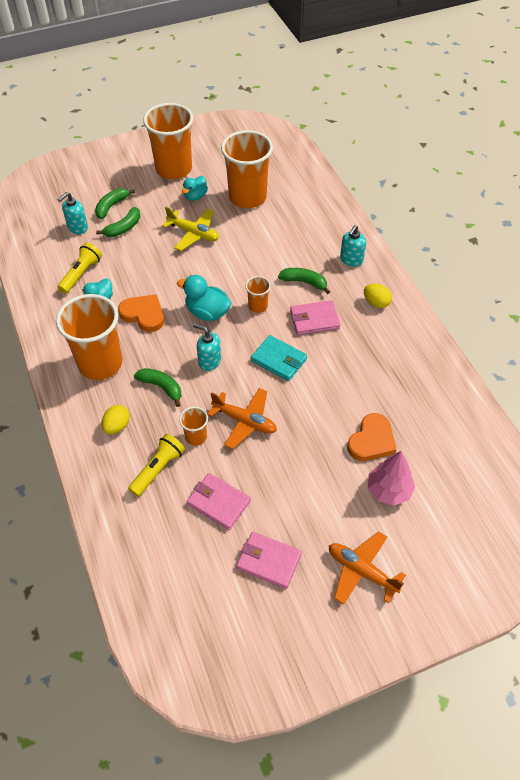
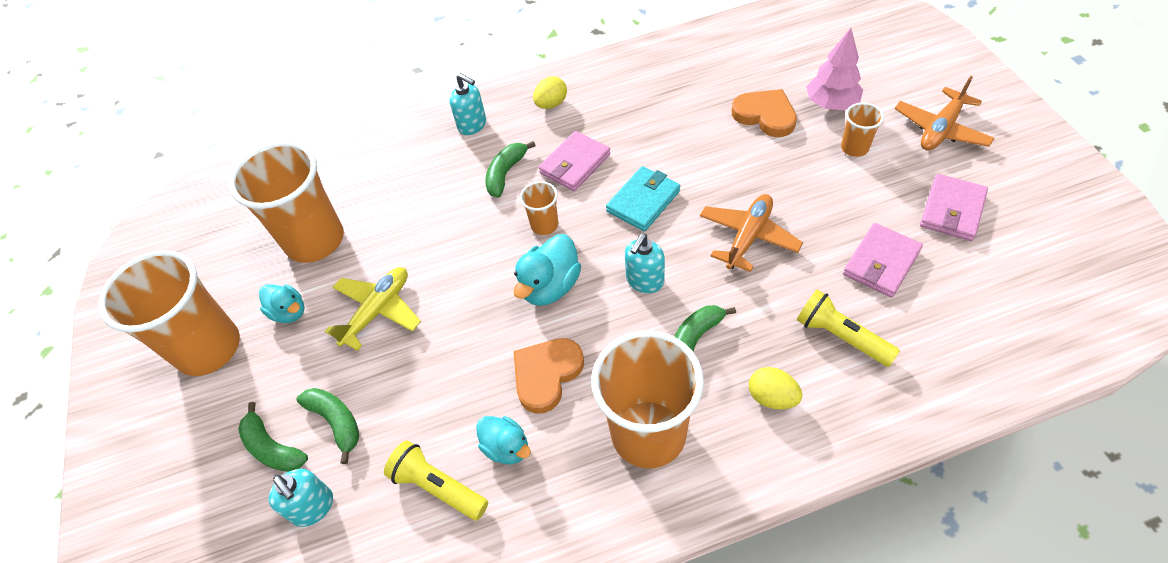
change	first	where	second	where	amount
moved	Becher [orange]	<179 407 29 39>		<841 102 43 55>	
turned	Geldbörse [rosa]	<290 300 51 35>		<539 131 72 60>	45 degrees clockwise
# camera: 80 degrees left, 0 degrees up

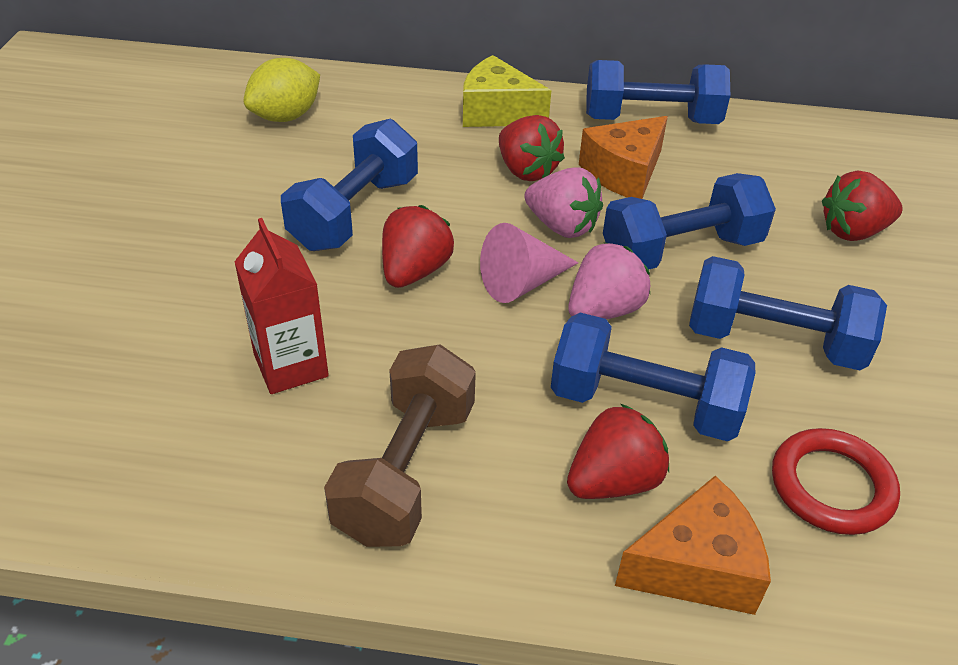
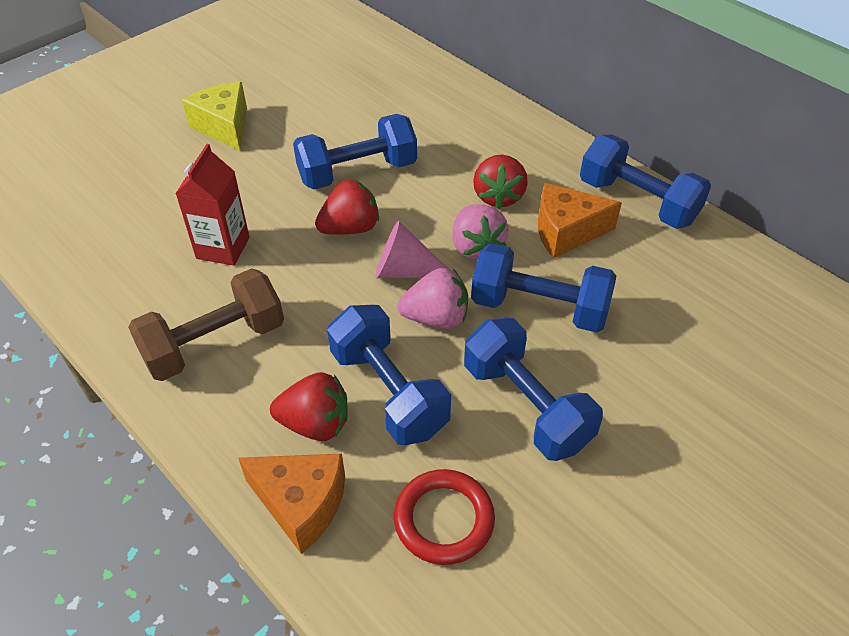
change	first	where	second	where	amount
removed	Zitrone [gelb]	<243 58 77 64>			
moved	Käse [gelb]	<463 55 88 72>		<182 82 65 69>	
removed	Erdbeere [rot]	<822 170 80 71>			
# camera: 40 degrees right, 5 degrees up

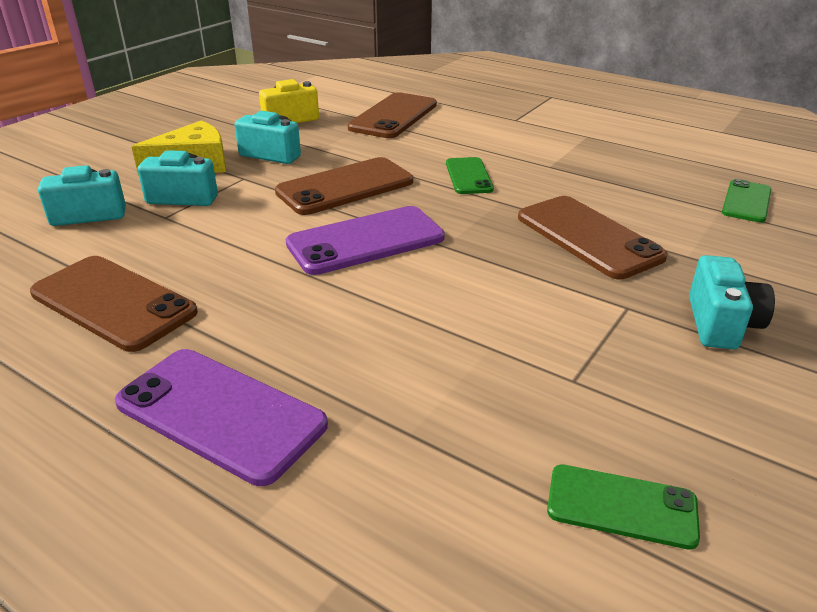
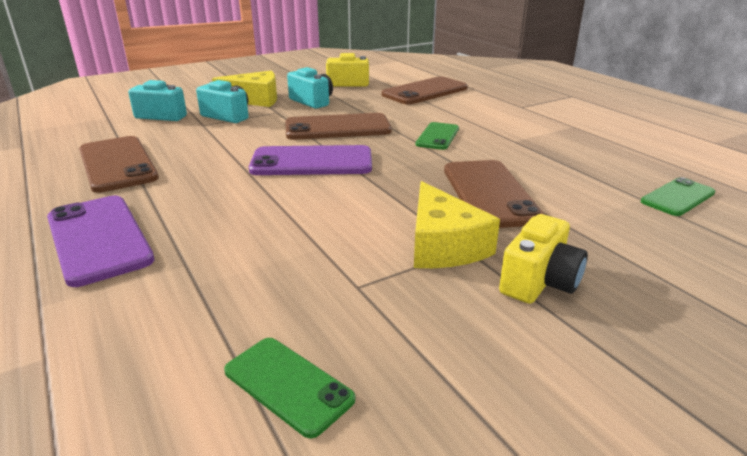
change	first	where	second	where	amount
recoloured	Kamera [türkis]	<689 255 86 94>	Kamera [gelb]	<499 214 89 90>	
added			Käse [gelb]	<414 181 86 87>	
# camera: 25 degrees right, 5 degrees down

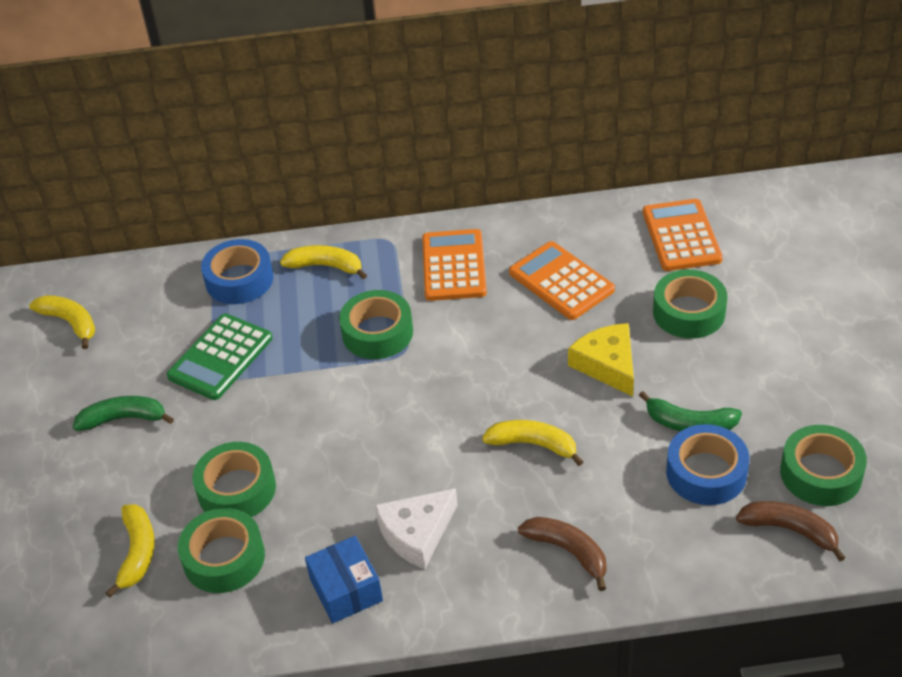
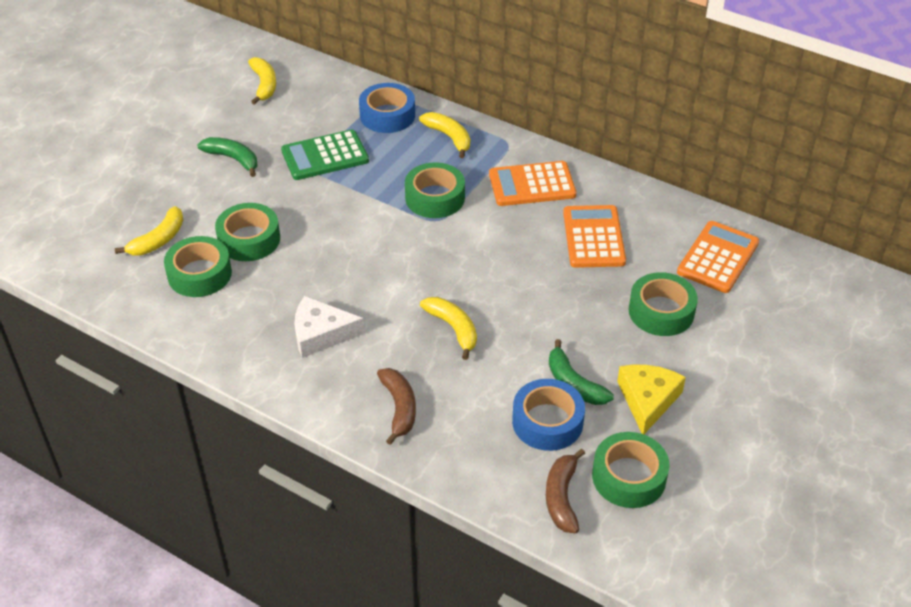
change	first	where	second	where	amount
removed	Schachtel [blau]	<305 536 78 87>			
turned	Taschenrechner [orange]	<422 229 65 72>		<489 161 87 45>	135 degrees counterclockwise
moved	Käse [gelb]	<568 323 66 73>		<617 365 69 69>	
turned	Banane [braun]	<736 501 110 60>		<546 449 39 84>	150 degrees counterclockwise
# camera: 35 degrees right, 0 degrees up

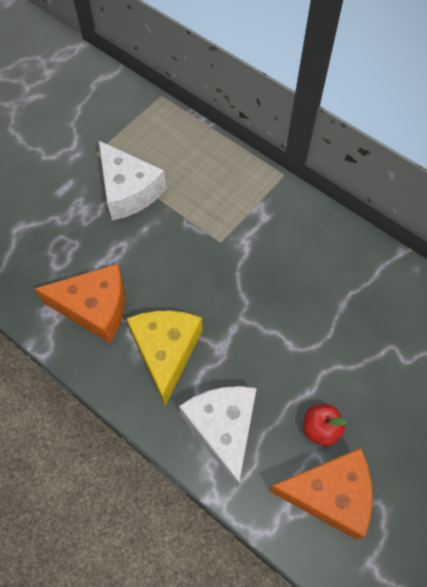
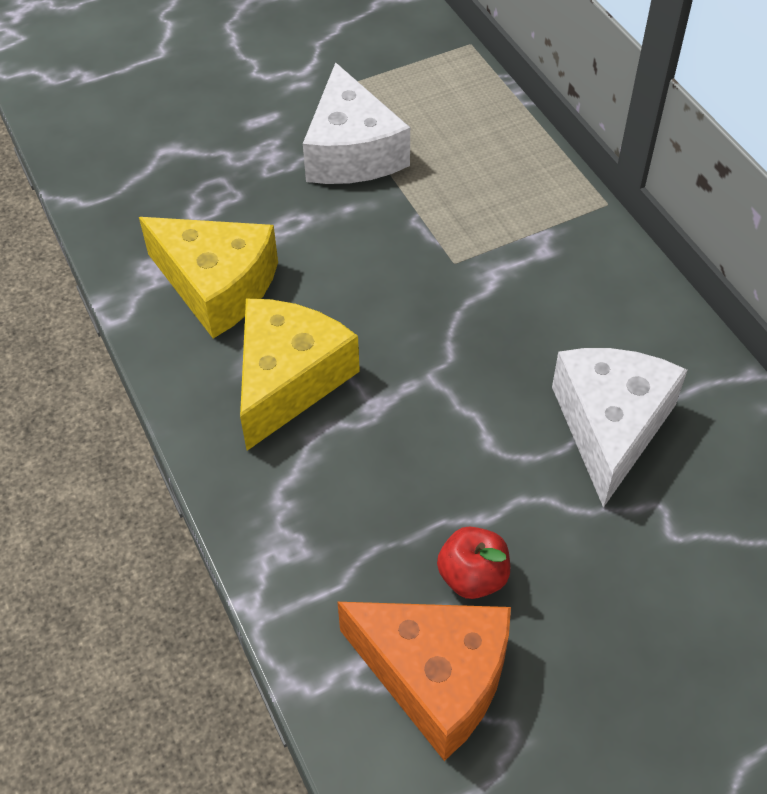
change	first	where	second	where	amount
recoloured	Käse [orange]	<34 264 91 79>	Käse [gelb]	<139 217 139 121>	
moved	Käse [weiß]	<179 386 78 102>		<552 348 135 160>	
# camera: 25 degrees right, 10 degrees down

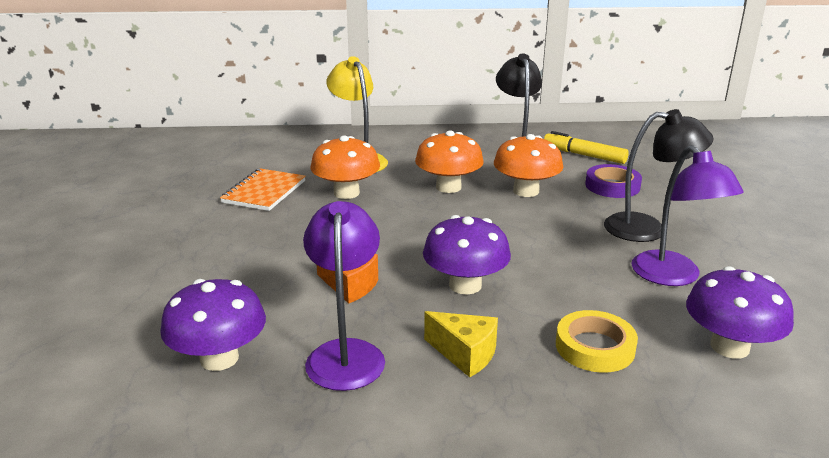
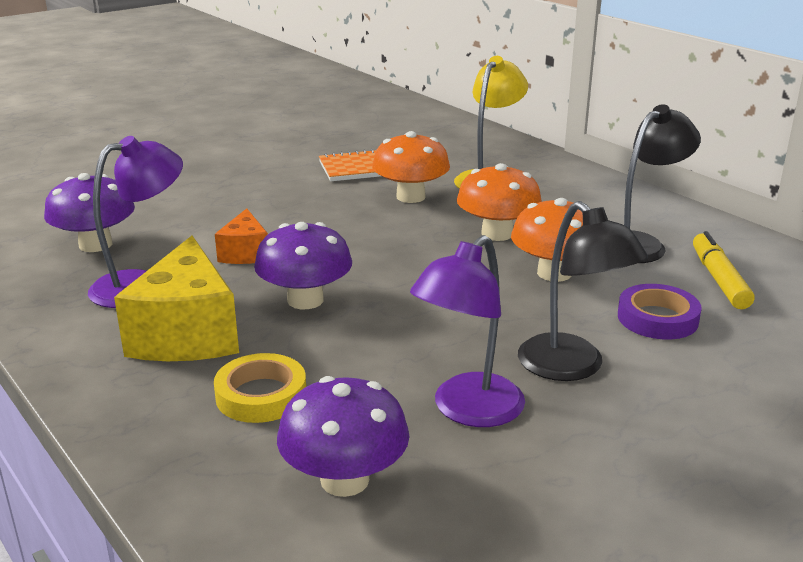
change	first	where	second	where	amount
resized	Käse [gelb]	<424 311 74 66>		<114 236 125 125>	x1.84
# camera: 55 degrees right, 0 degrees up

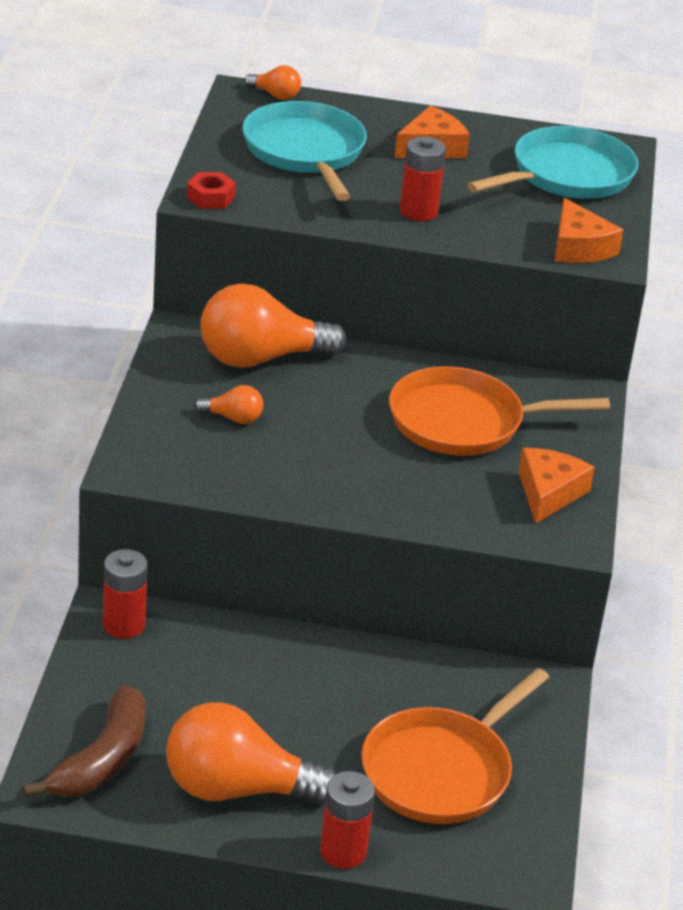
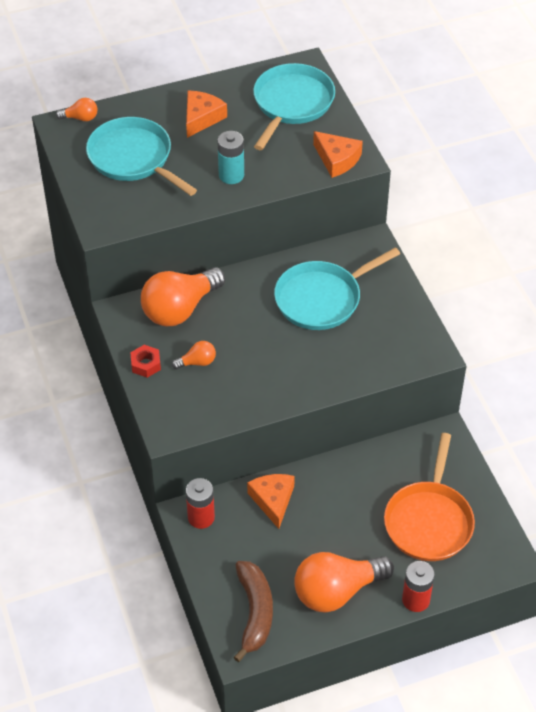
change	first	where	second	where	amount
moved	Sechskantmutter [rot]	<187 172 49 37>		<130 345 31 33>	
recoloured	Pfanne [orange]	<389 366 221 90>	Pfanne [türkis]	<274 247 126 83>	
recoloured	Batterie [rot]	<400 137 46 84>	Batterie [türkis]	<217 131 27 53>	
moved	Käse [orange]	<518 448 77 76>		<247 474 48 55>	
# camera: 25 degrees left, 15 degrees up

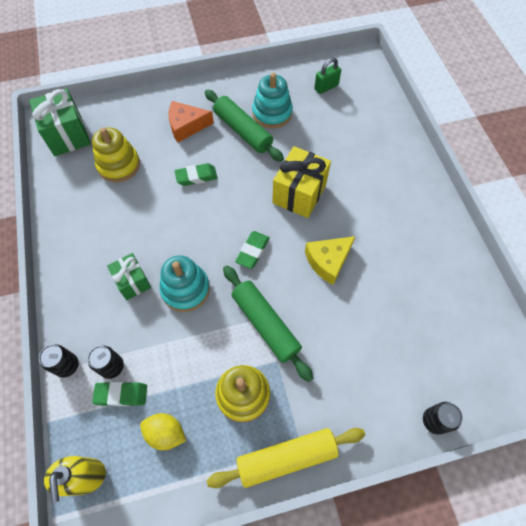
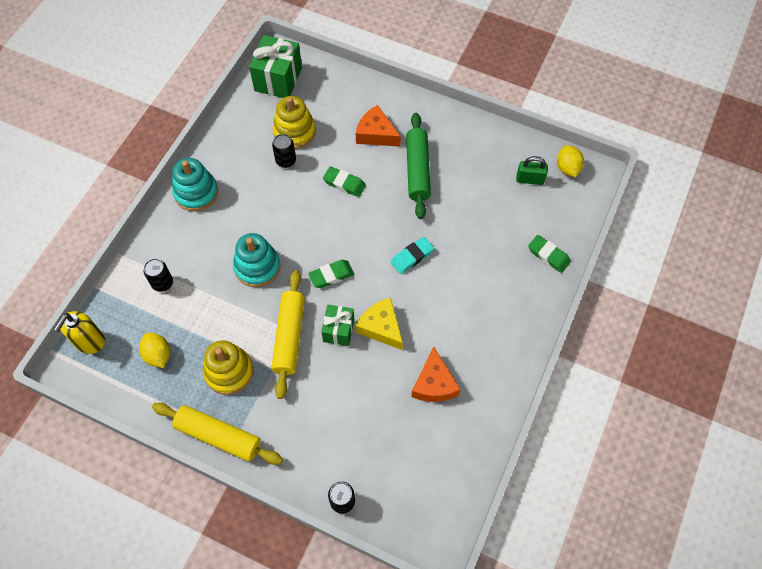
change	first	where	second	where	amount
moved	Dose [schwarz]	<39 344 40 34>		<272 134 24 34>	
moved	Radiergummi [grün]	<92 382 55 24>		<528 235 43 38>	
moved	Geschenk [grün]	<107 253 44 47>		<321 305 33 41>	
recoloured	Nudelholz [grün]	<223 266 90 116>	Nudelholz [gelb]	<271 270 34 129>	
moved	Stapelspielzeug [türkis]	<252 73 41 55>		<172 158 46 54>	
replaced	Geschenk [gelb]	<272 146 59 72>	Radiergummi [türkis]	<391 237 43 37>	
turned	Käse [gelb]	<305 236 51 49>		<355 298 48 52>	45 degrees clockwise
added			Käse [orange]	<411 347 50 55>	
added			Zitrone [gelb]	<557 145 27 32>	
# camera: 40 degrees right, 0 degrees up

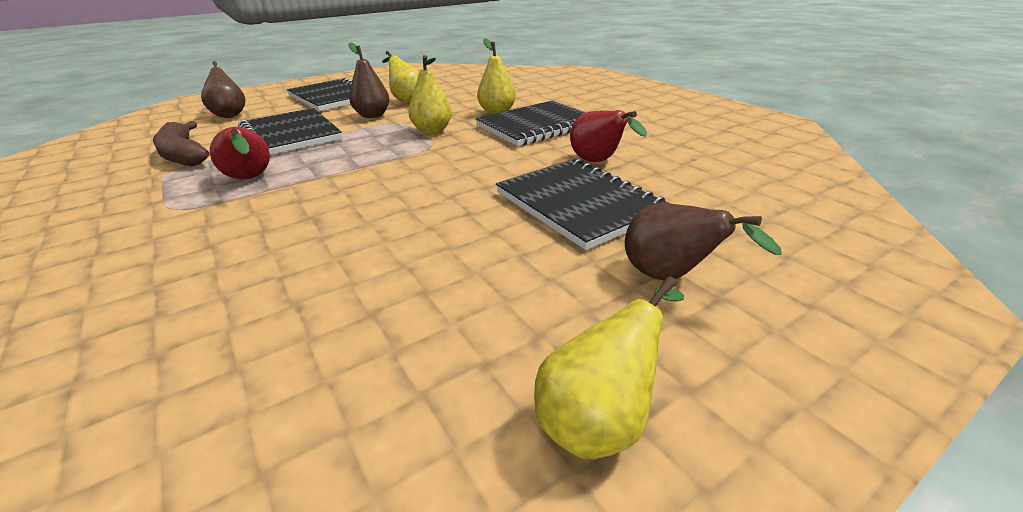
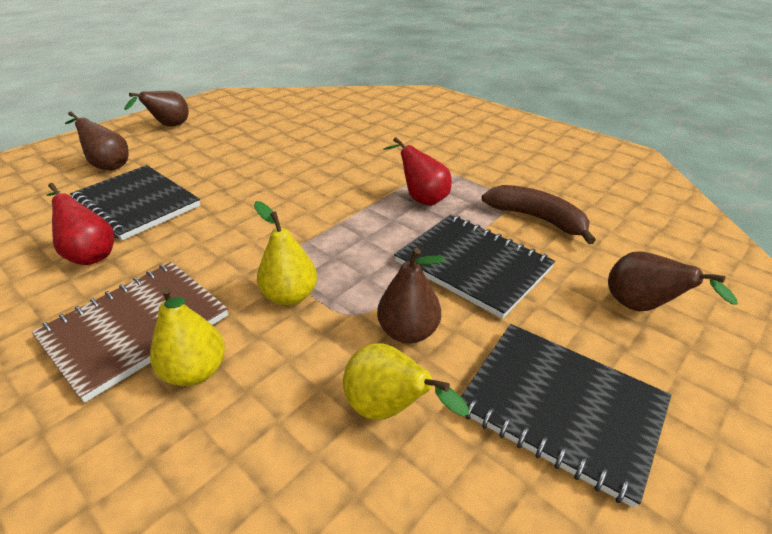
change	first	where	second	where	amount
recoloured	Notizbuch [schwarz]	<475 101 111 45>	Notizbuch [braun]	<32 262 196 141>	
recoloured	Birne [gelb]	<534 276 150 183>	Birne [braun]	<124 91 65 36>	
# camera: 165 degrees right, 5 degrees up

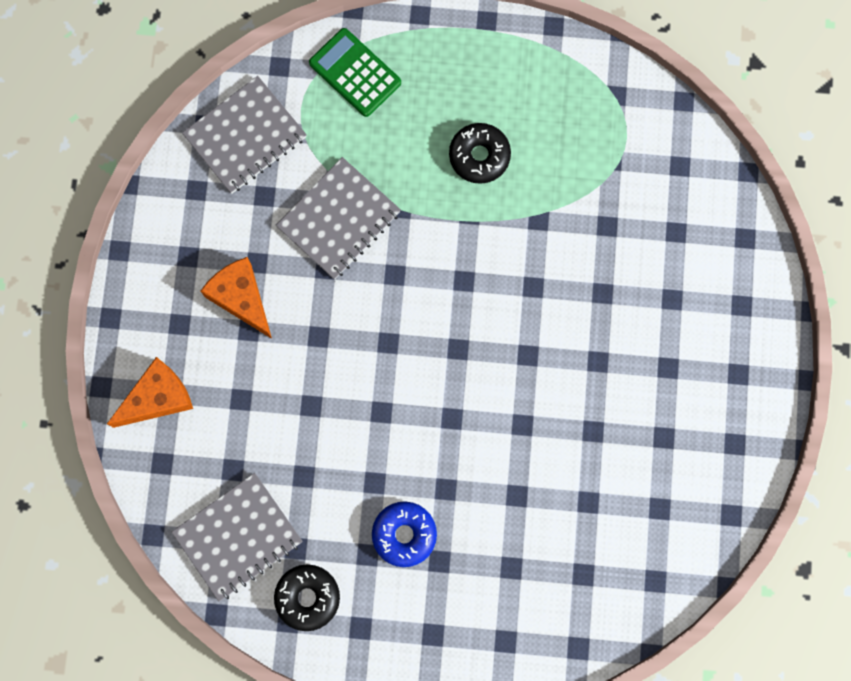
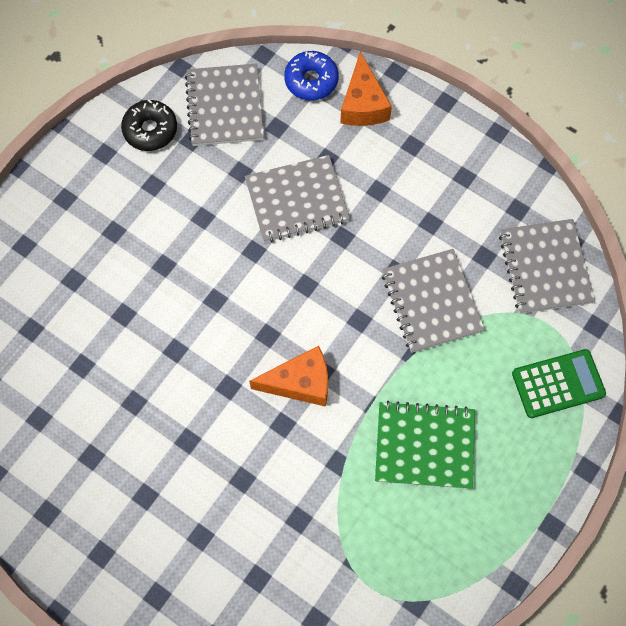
change	first	where	second	where	amount
moved	Käse [orange]	<201 257 71 82>		<249 346 79 61>	
moved	Donut [blau]	<372 501 65 66>		<284 51 55 49>	
replaced	Donut [schwarz]	<449 123 62 61>	Notizbuch [grün]	<375 401 100 88>	
added			Notizbuch [grau]	<245 155 105 87>	
# camera: 120 degrees right, 10 degrees down

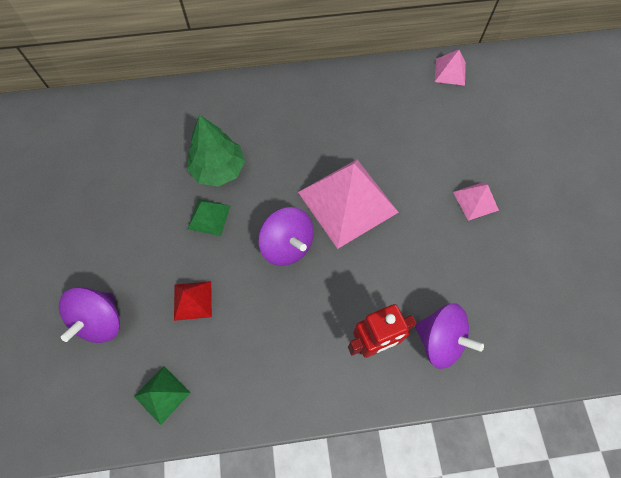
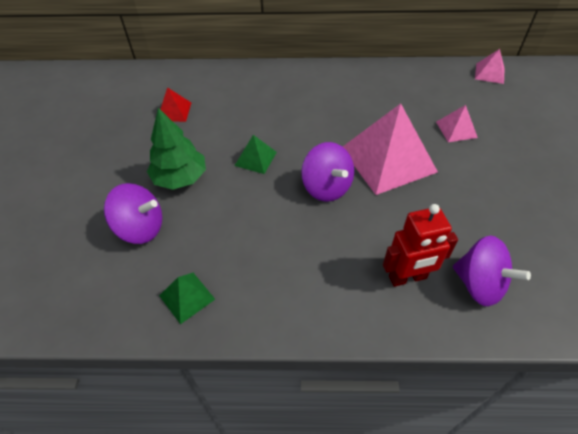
change	first	where	second	where	amount
turned	Kreisel [lila]	<59 287 61 56>		<104 183 58 61>	105 degrees counterclockwise
moved	Pyramide [rot]	<174 281 38 40>		<160 87 31 35>	
moved	Baum [grün]	<187 115 58 72>		<147 108 59 82>	
moved	Pyramide [rosa]	<453 182 46 39>		<436 105 42 37>	
# camera: 10 degrees right, 15 degrees down

